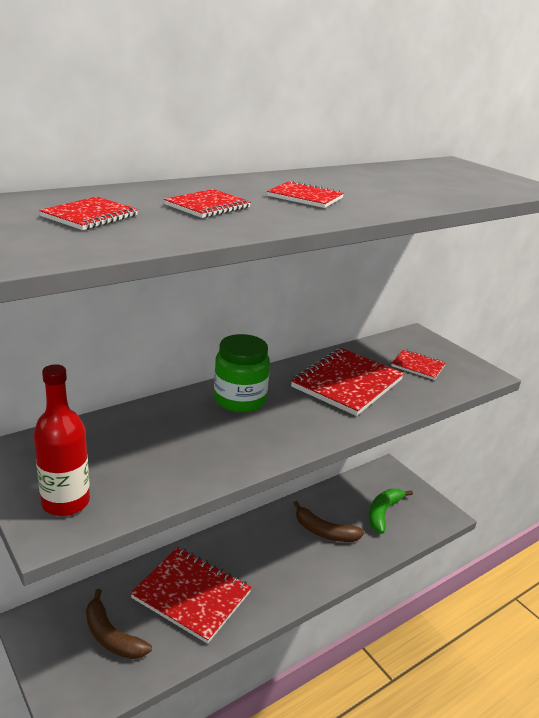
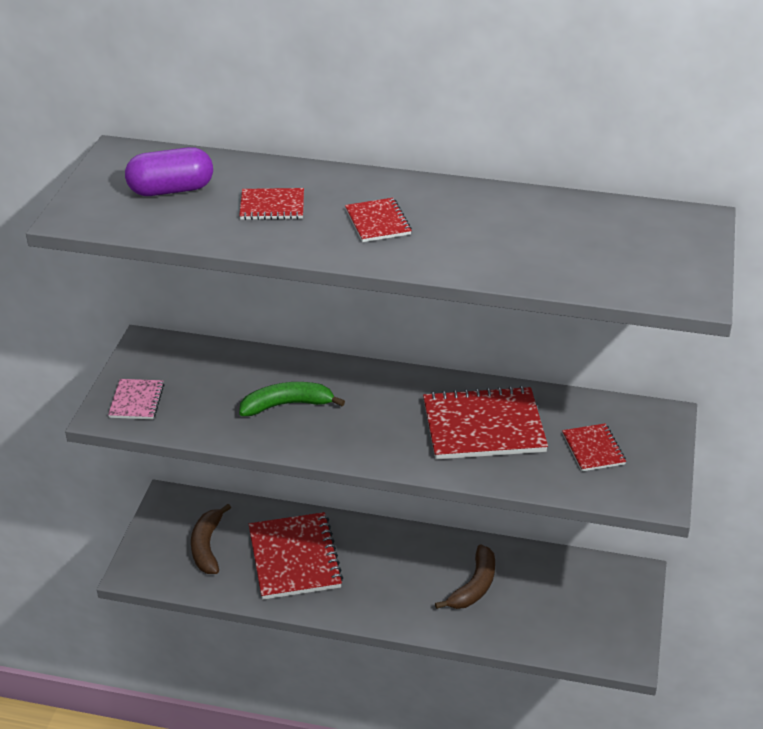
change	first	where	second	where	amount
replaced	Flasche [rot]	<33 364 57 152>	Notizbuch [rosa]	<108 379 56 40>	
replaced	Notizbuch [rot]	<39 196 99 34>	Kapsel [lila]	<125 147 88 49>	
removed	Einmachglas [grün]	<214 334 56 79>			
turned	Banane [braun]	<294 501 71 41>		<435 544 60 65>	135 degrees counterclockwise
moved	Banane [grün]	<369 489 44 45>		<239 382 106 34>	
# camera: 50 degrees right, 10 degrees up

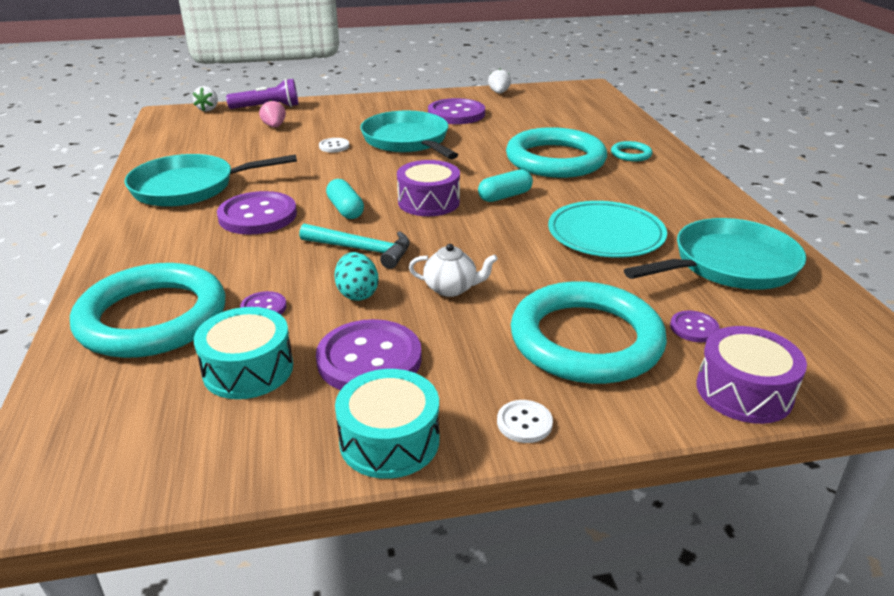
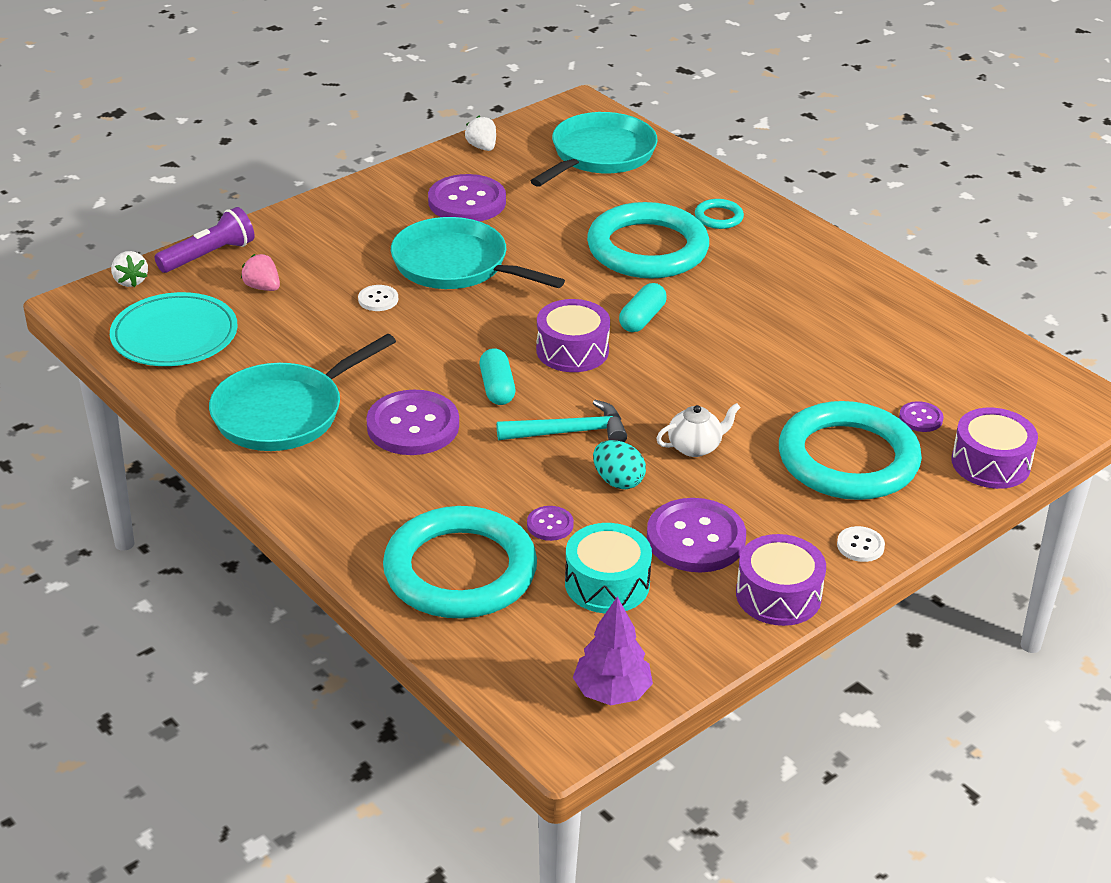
change	first	where	second	where	amount
turned	Kapsel [türkis]	<326 179 38 40>		<479 348 36 57>	45 degrees clockwise
recoloured	Trommel [türkis]	<335 369 104 110>	Trommel [lila]	<736 534 90 92>	
moved	Teller [türkis]	<548 201 119 57>		<110 292 128 74>	
moved	Pfanne [türkis]	<624 218 182 72>		<531 112 127 75>	
added			Baum [lila]	<573 596 80 109>	
# camera: 30 degrees left, 5 degrees up

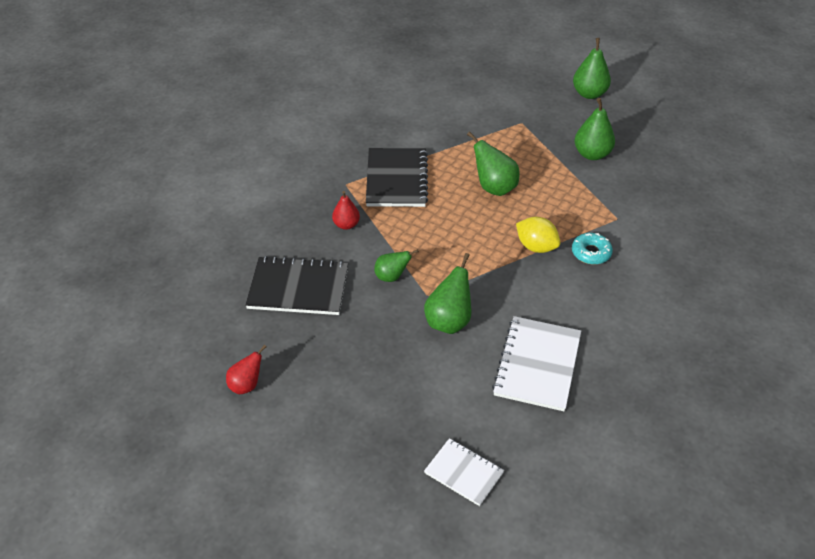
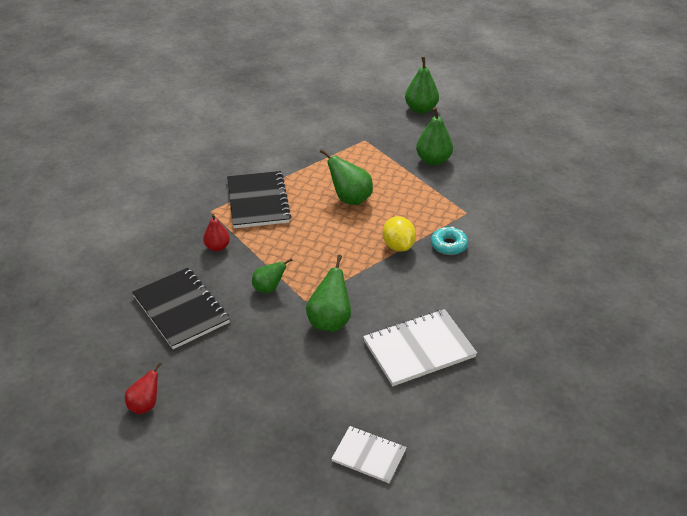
change	first	where	second	where	amount
turned	Notizbuch [schwarz]	<245 256 103 59>		<132 268 98 81>	60 degrees clockwise
turned	Notizbuch [weiß]	<492 316 89 95>		<363 309 114 77>	60 degrees clockwise
turned	Zitrone [gelb]	<516 217 44 36>		<383 216 33 36>	45 degrees clockwise
# camera: 10 degrees left, 5 degrees down

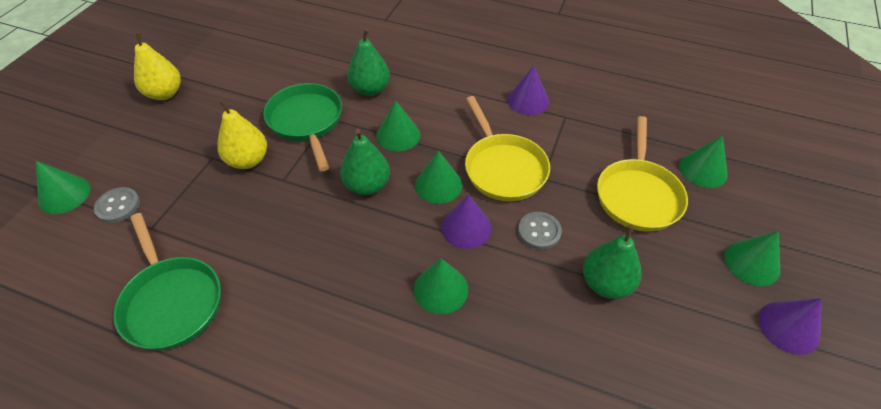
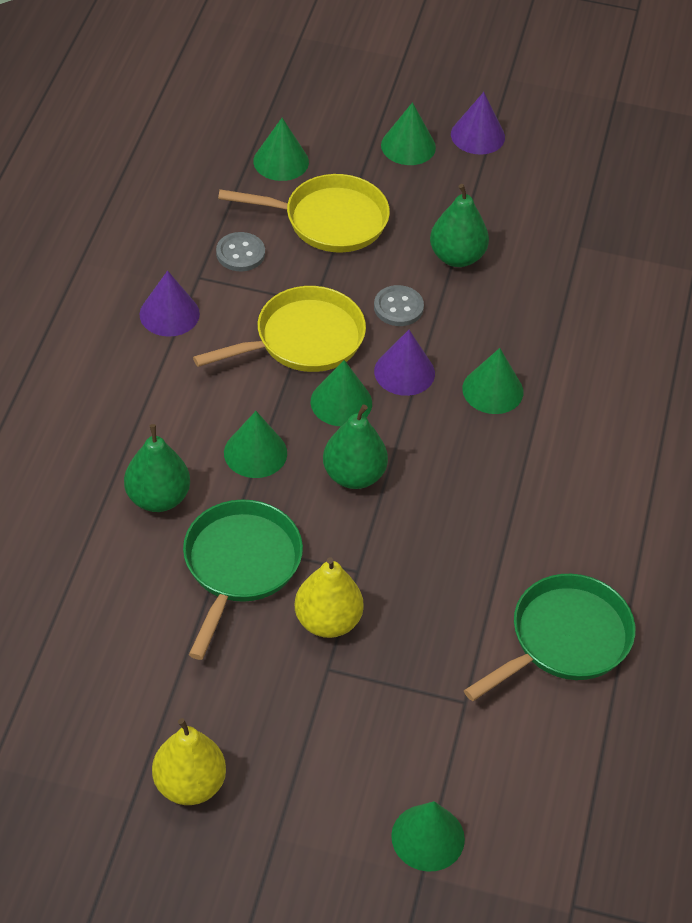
change	first	where	second	where	amount
moved	Knopf [grau]	<94 187 46 36>		<216 232 49 39>	
turned	Pfanne [grün]	<263 83 79 88>		<183 500 120 160>	135 degrees clockwise
# camera: 100 degrees left, 0 degrees up

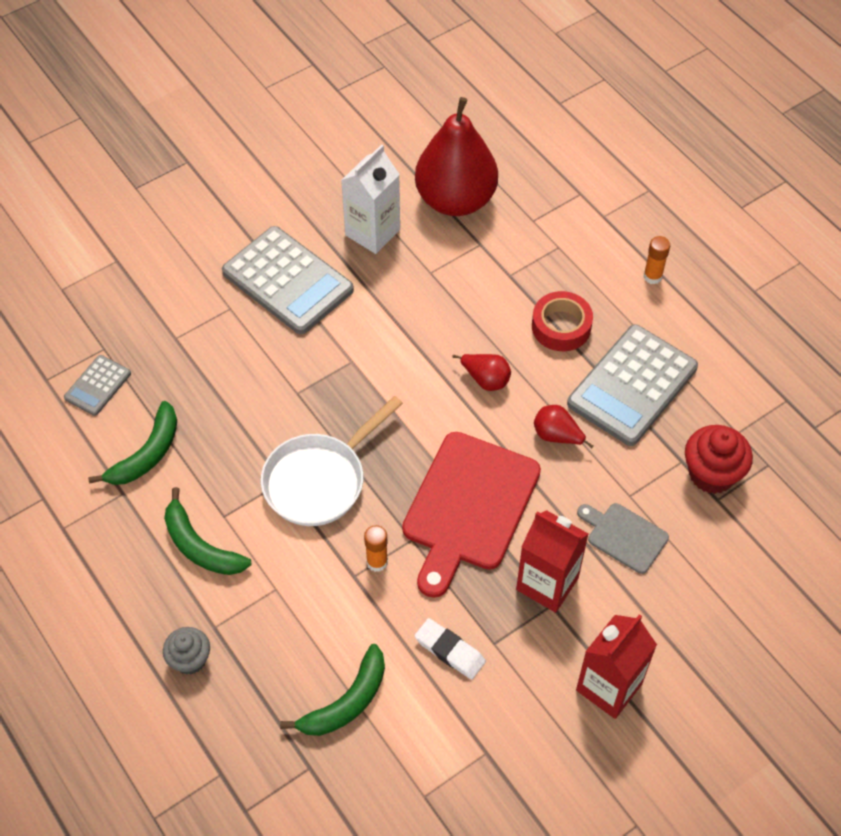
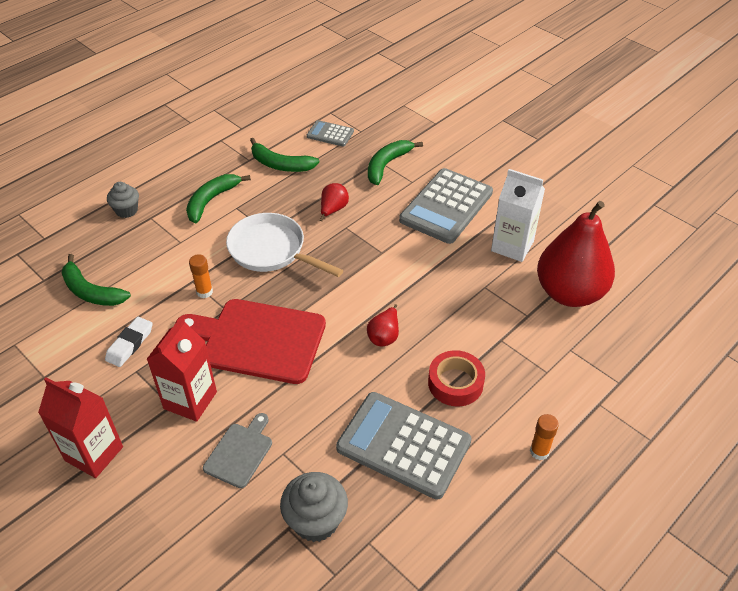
change	first	where	second	where	amount
moved	Birne [rot]	<534 405 60 44>		<320 183 29 38>	
recoloured	Muffin [rot]	<685 425 68 69>	Muffin [grau]	<280 472 68 70>	
added			Banane [grün]	<368 140 55 45>	
# camera: 80 degrees right, 10 degrees down

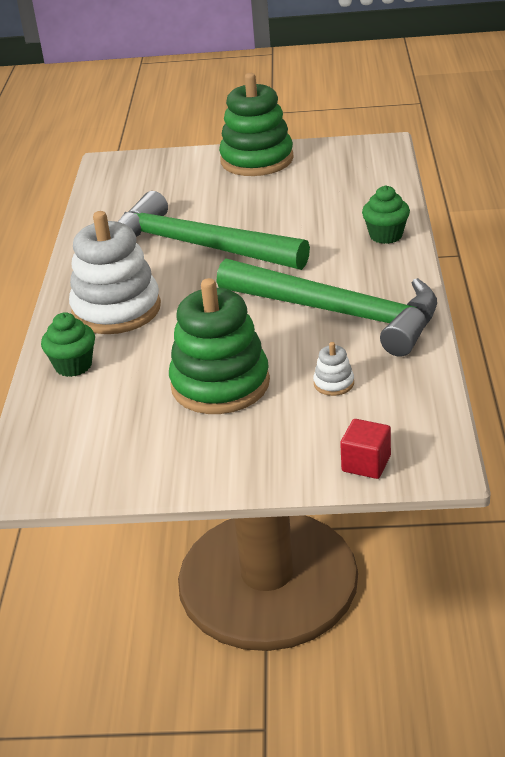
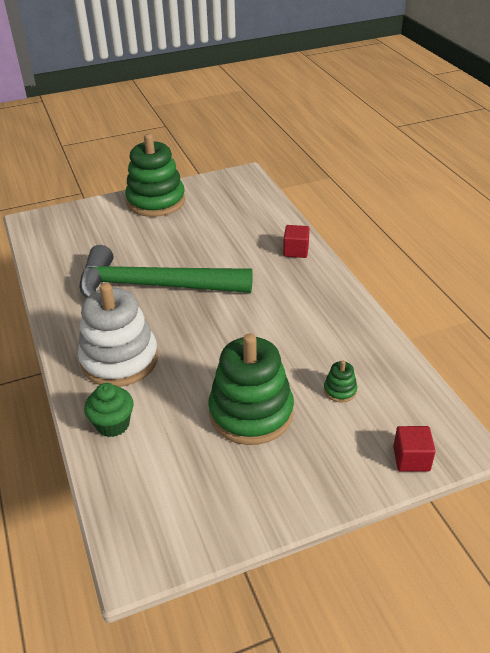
change	first	where	second	where	amount
removed	Hammer [grün]	<217 258 220 99>			
recoloured	Stapelspielzeug [weiß]	<313 342 41 54>	Stapelspielzeug [grün]	<324 361 33 42>	
replaced	Muffin [grün]	<362 185 48 59>	Kubus [rot]	<283 225 27 33>	
# camera: 25 degrees left, 5 degrees up

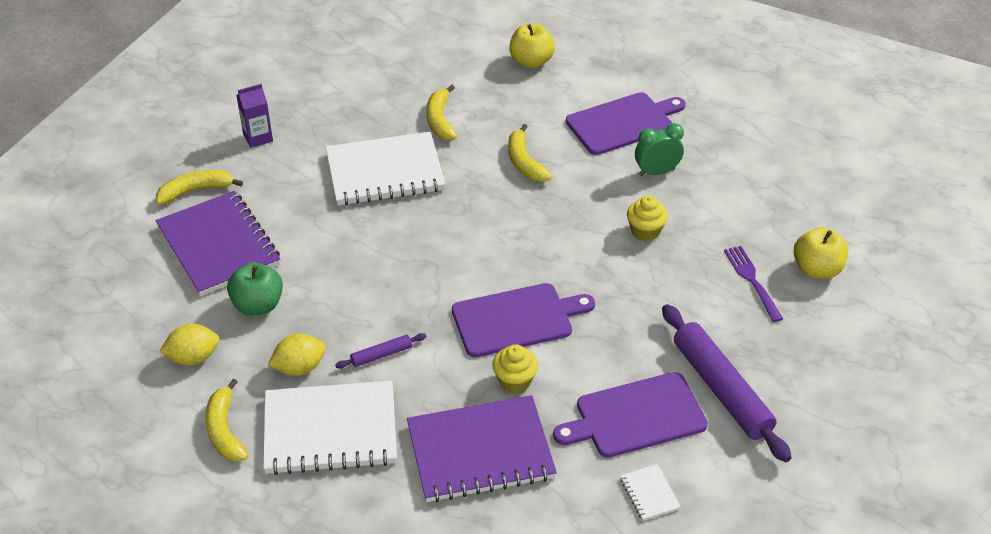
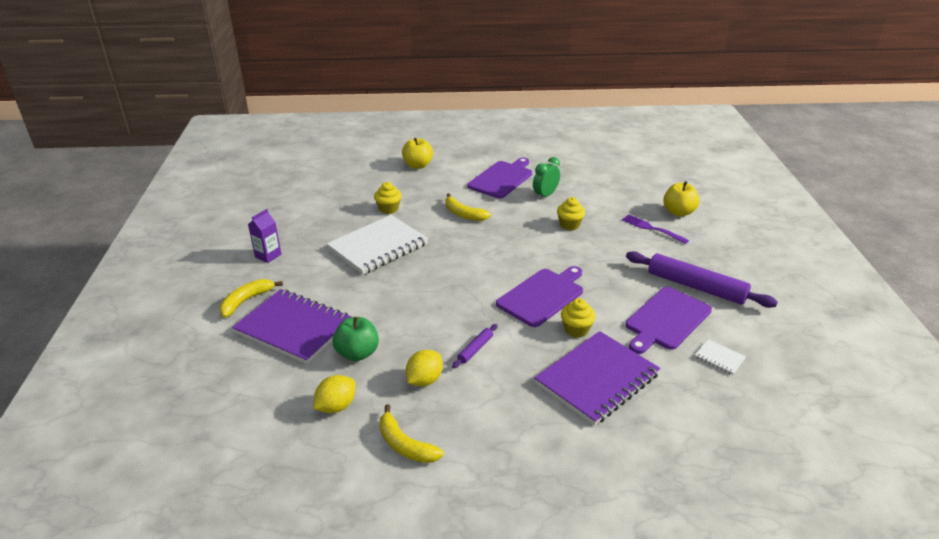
change	first	where	second	where	amount
removed	Notizbuch [weiß]	<263 381 134 94>			
replaced	Banane [gelb]	<427 85 30 55>	Muffin [gelb]	<374 182 28 32>	
# camera: 30 degrees left, 10 degrees down

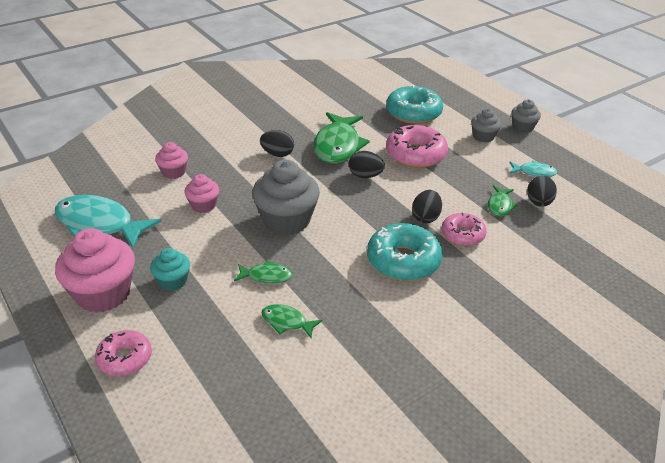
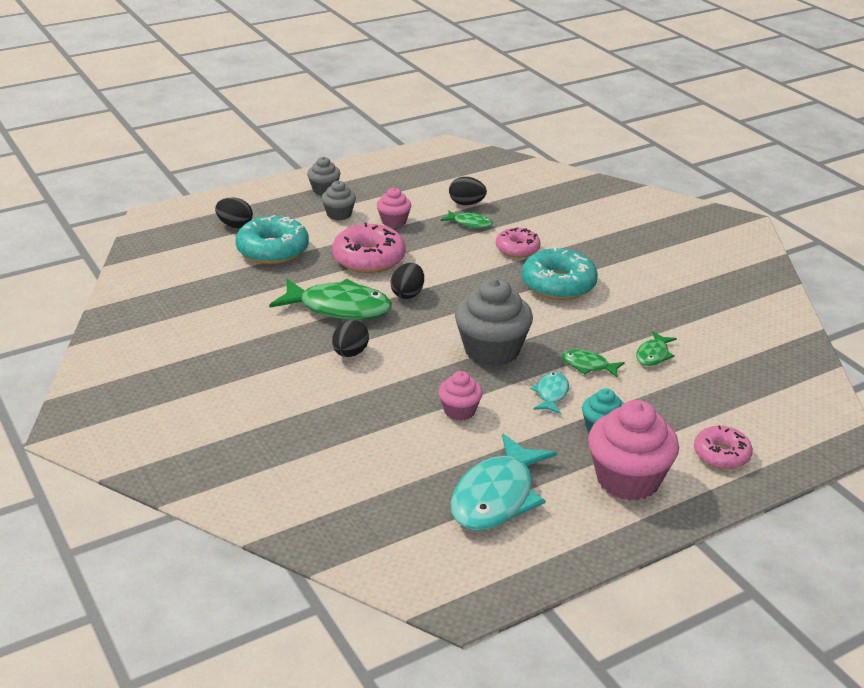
change	first	where	second	where	amount
moved	Muffin [rosa]	<155 142 33 37>		<377 188 34 39>	
turned	Fisch [grün]	<234 260 58 24>		<562 349 63 29>	75 degrees counterclockwise
moved	Ei [schwarz]	<412 190 30 34>		<215 197 38 31>	
moved	Fisch [türkis]	<509 161 48 16>		<530 372 39 42>	
# camera: 85 degrees left, 5 degrees down

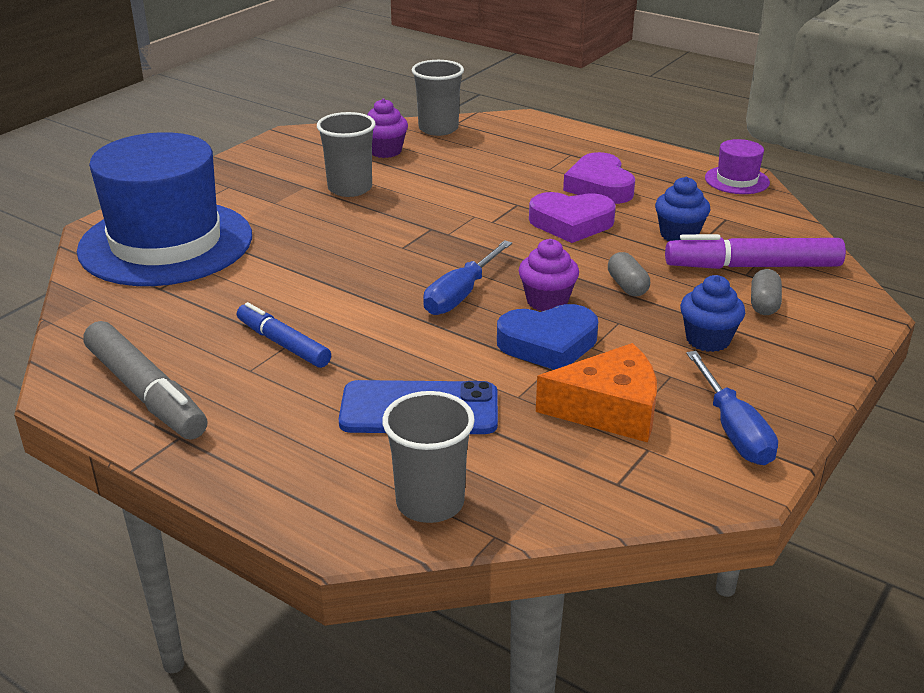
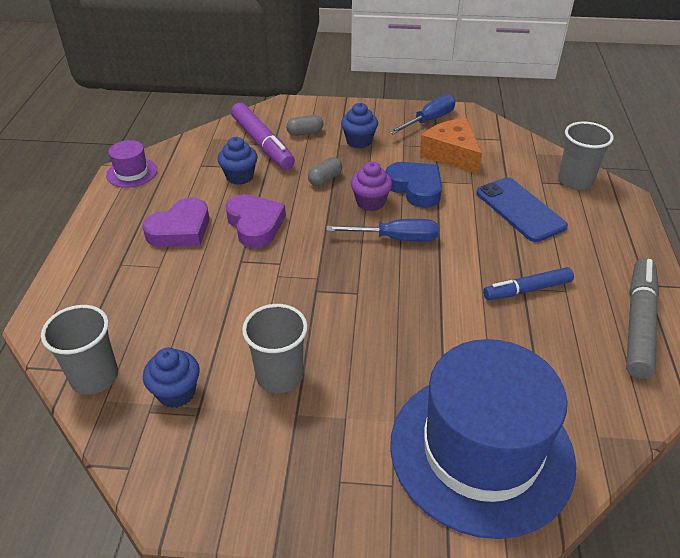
change	first	where	second	where	amount
turned	Filzstift [blau]	<237 302 94 66>		<483 267 91 33>	60 degrees clockwise
recoloured	Muffin [lila]	<368 98 40 60>	Muffin [blau]	<143 348 56 60>	
# camera: 120 degrees left, 10 degrees up

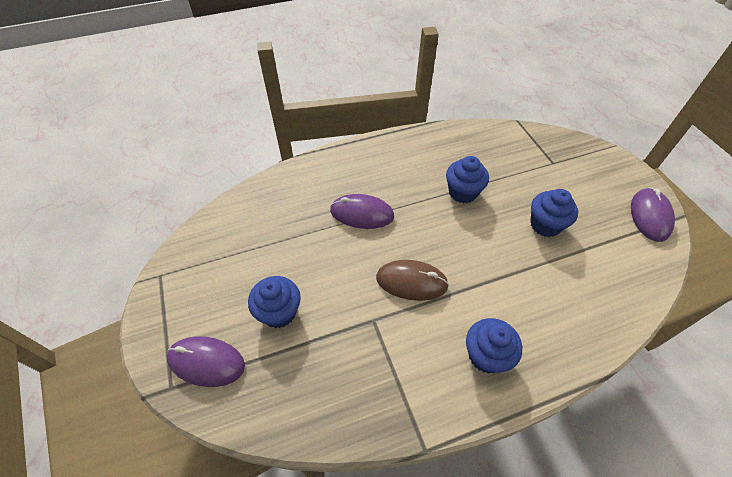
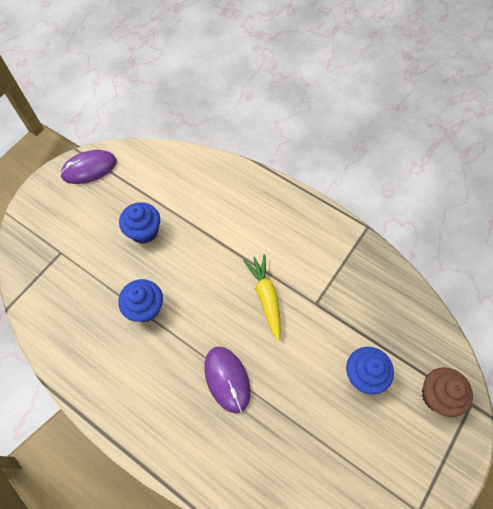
change	first	where	second	where	amount
replaced	Computermaus [lila]	<167 336 78 51>	Muffin [braun]	<422 367 51 50>	
replaced	Computermaus [braun]	<376 260 73 41>	Karotte [gelb]	<243 254 38 87>	
removed	Muffin [blau]	<466 318 56 56>			
# camera: 125 degrees left, 10 degrees up

